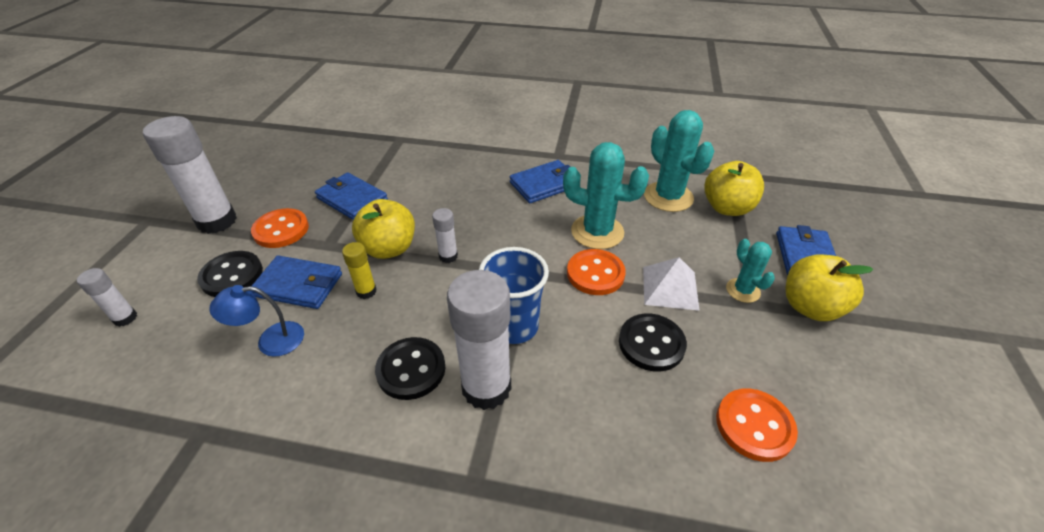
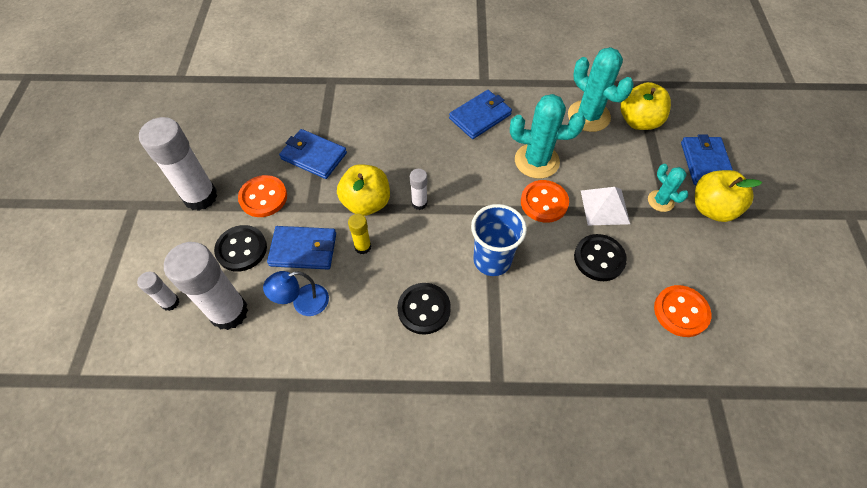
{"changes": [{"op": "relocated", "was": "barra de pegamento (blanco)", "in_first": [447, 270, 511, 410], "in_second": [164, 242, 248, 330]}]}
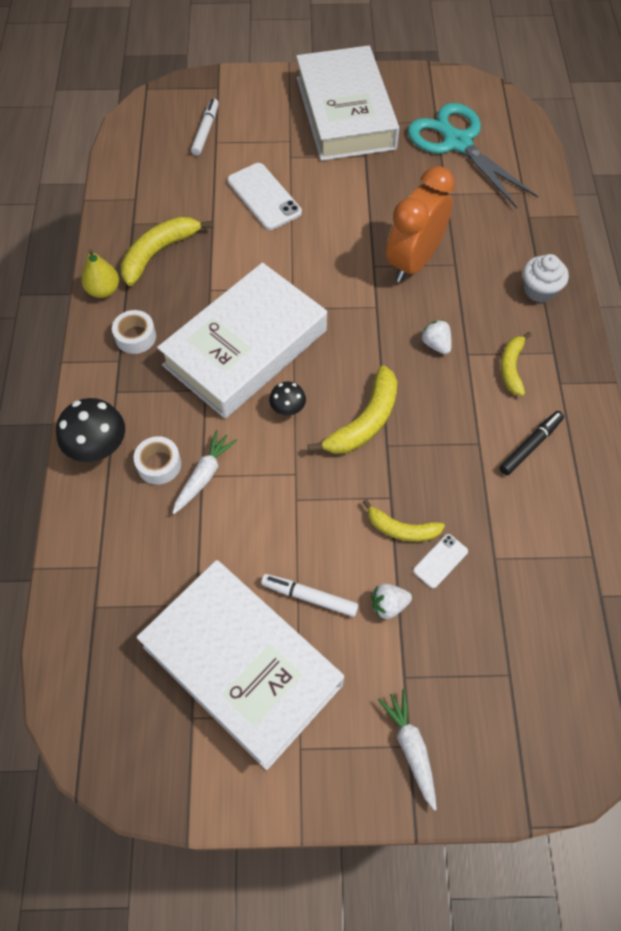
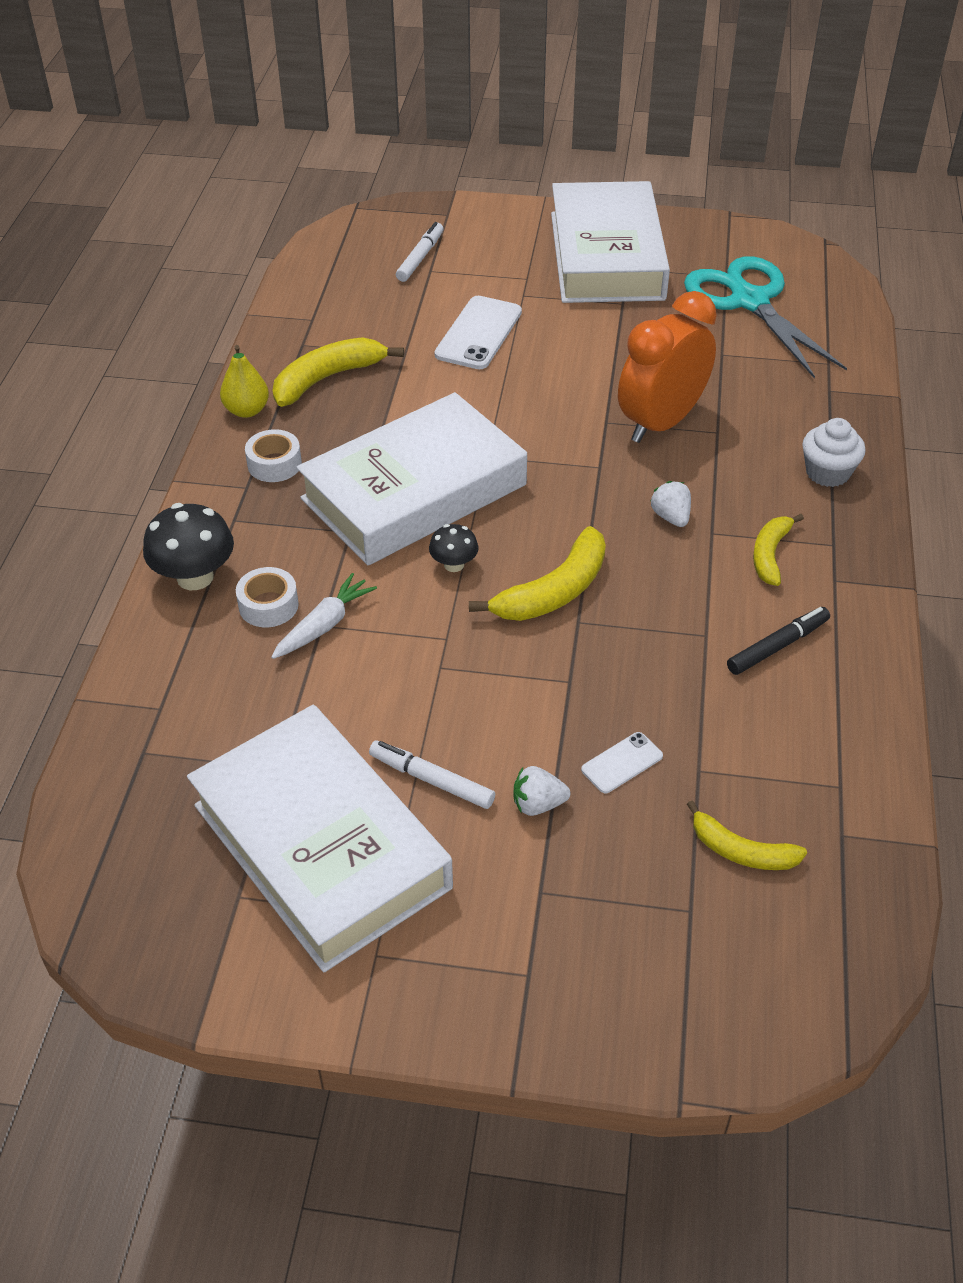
{"changes": [{"op": "spun", "was": "móvil (blanco)", "in_first": [227, 163, 302, 230], "in_second": [435, 296, 522, 369], "clockwise": 45}, {"op": "relocated", "was": "plátano (amarillo)", "in_first": [363, 499, 445, 542], "in_second": [687, 800, 807, 870]}, {"op": "missing", "was": "zanahoria (blanco)", "in_first": [378, 689, 437, 811]}]}
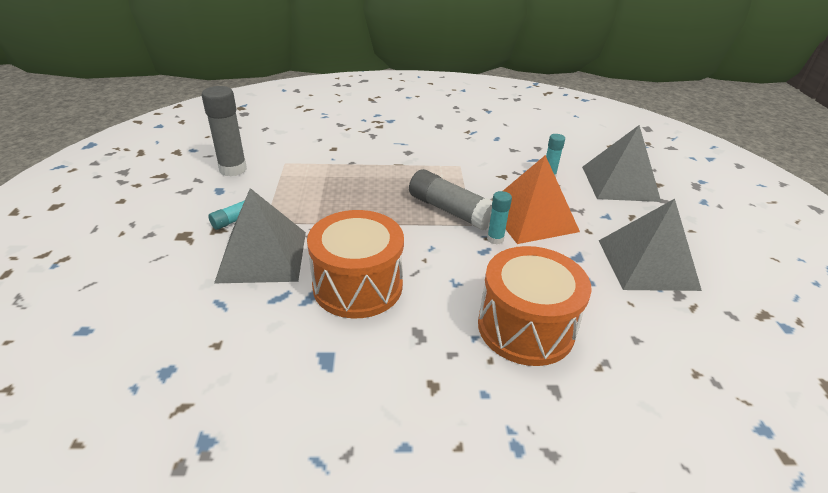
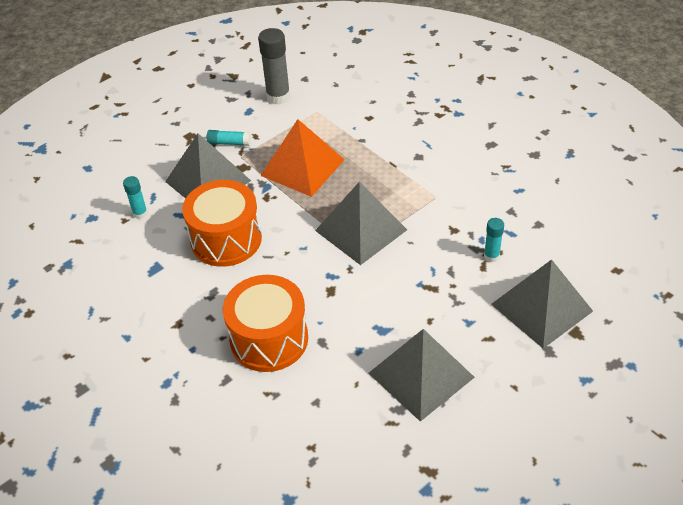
{"changes": [{"op": "exchanged", "was": "barra de pegamento (gris)", "now": "pirámide (gris)", "in_first": [409, 169, 492, 230], "in_second": [315, 182, 407, 265]}, {"op": "relocated", "was": "barra de pegamento (turquesa)", "in_first": [487, 191, 512, 244], "in_second": [123, 176, 148, 219]}, {"op": "relocated", "was": "pirámide (naranja)", "in_first": [492, 155, 580, 244], "in_second": [260, 119, 345, 197]}]}
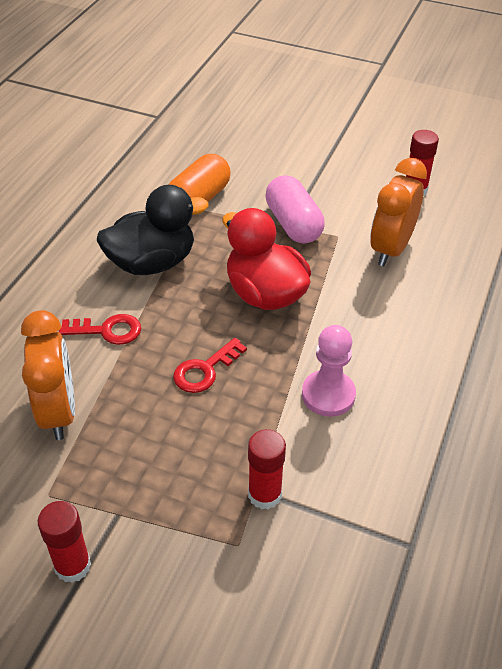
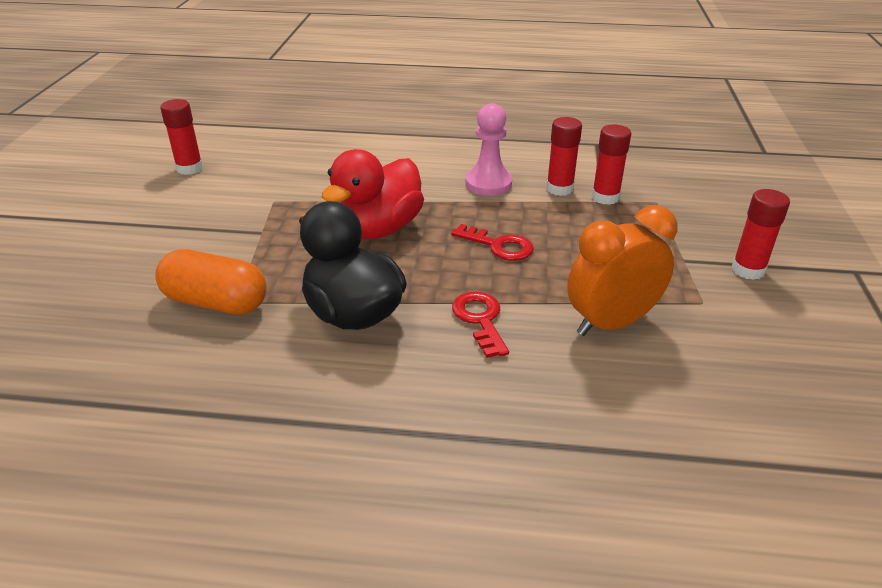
{"changes": [{"op": "missing", "was": "cápsula (rosa)", "in_first": [266, 175, 325, 244]}, {"op": "missing", "was": "despertador (naranja)", "in_first": [370, 158, 427, 266]}, {"op": "appeared", "now": "barra de pegamento (rojo)", "in_second": [546, 117, 582, 196]}]}
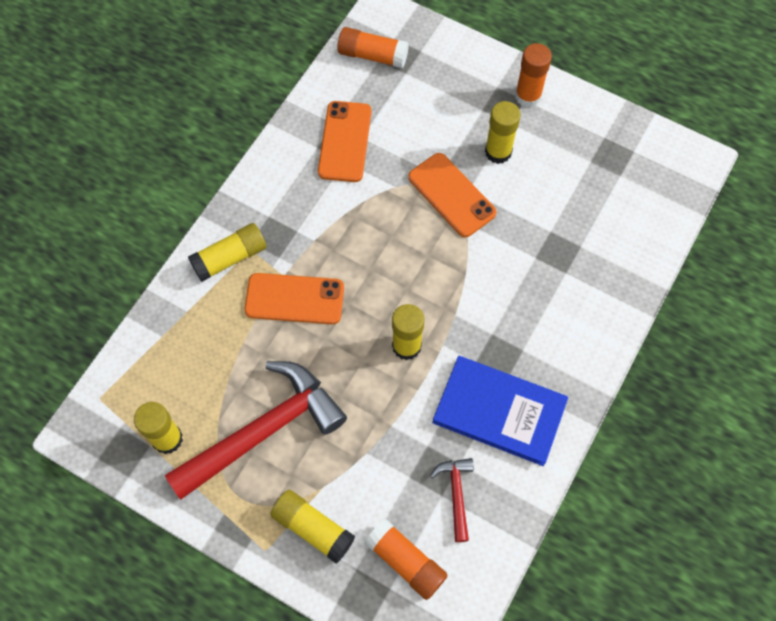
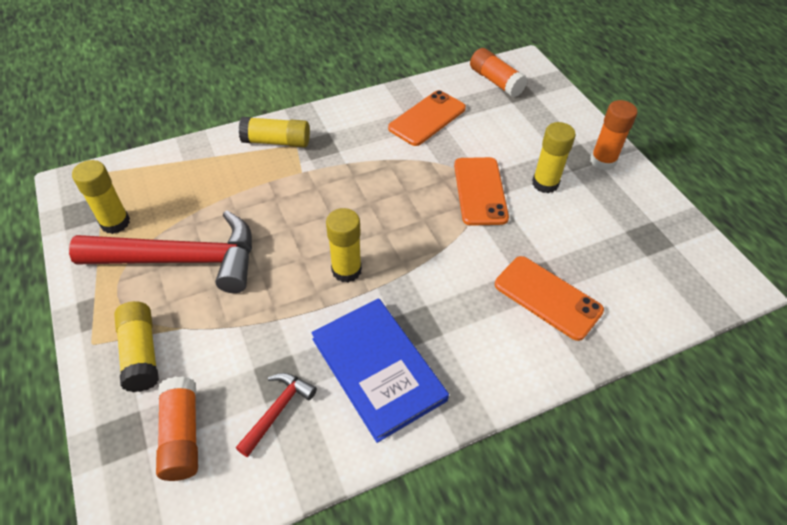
{"changes": [{"op": "relocated", "was": "móvil (naranja)", "in_first": [244, 273, 344, 324], "in_second": [495, 256, 604, 341]}]}
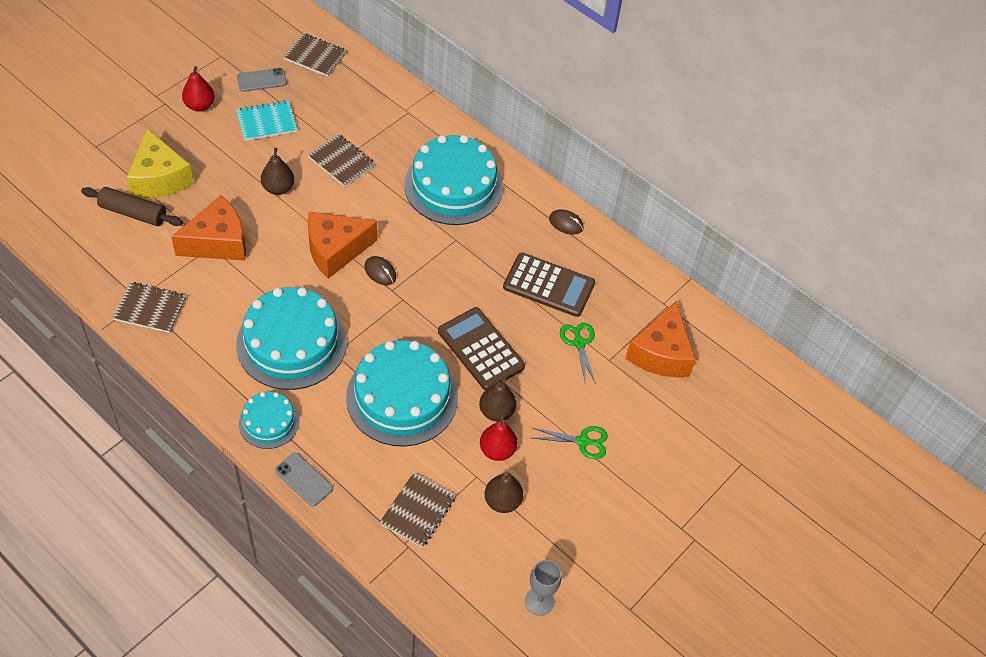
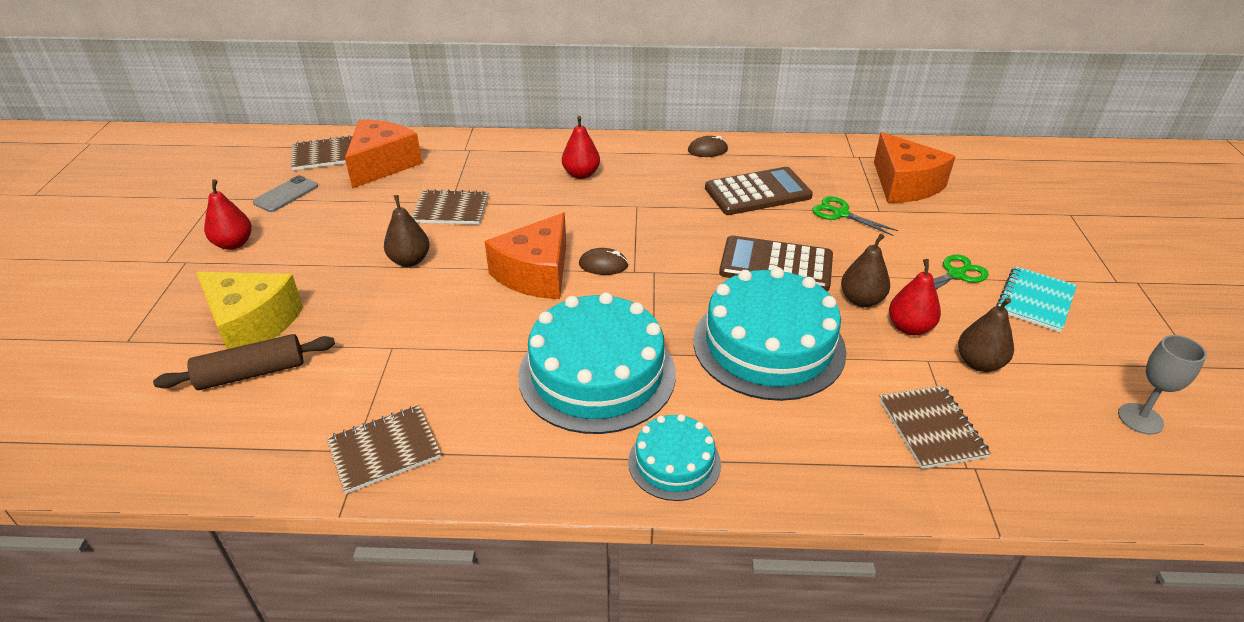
{"changes": [{"op": "relocated", "was": "queso (naranja)", "in_first": [171, 195, 246, 261], "in_second": [345, 120, 422, 189]}, {"op": "relocated", "was": "cuaderno (turquesa)", "in_first": [236, 100, 297, 141], "in_second": [996, 266, 1077, 332]}, {"op": "missing", "was": "móvil (gris)", "in_first": [275, 453, 333, 506]}, {"op": "exchanged", "was": "tarta (turquesa)", "now": "pera (rojo)", "in_first": [404, 135, 503, 225], "in_second": [562, 116, 600, 179]}]}
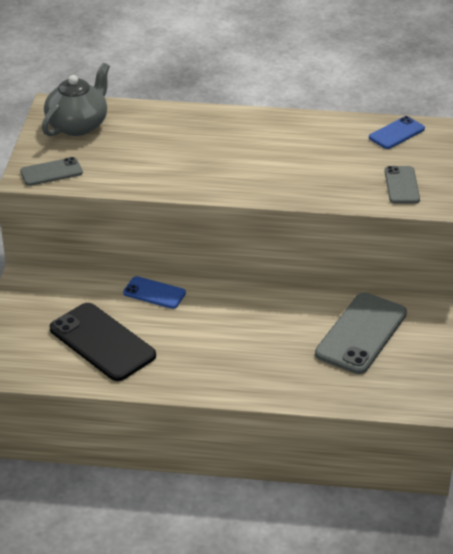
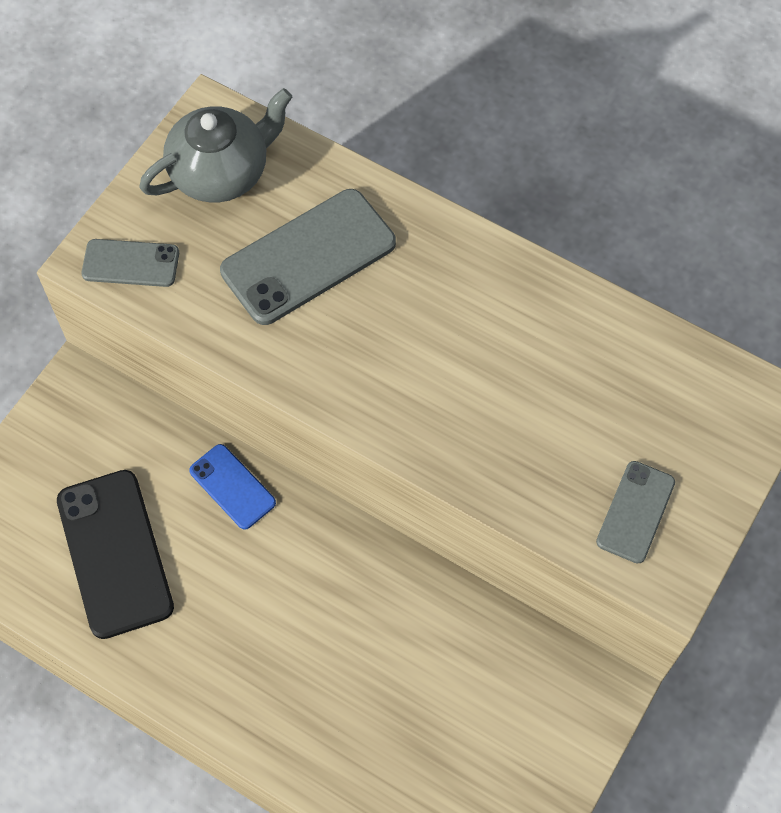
{"changes": [{"op": "relocated", "was": "móvil (gris)", "in_first": [315, 292, 407, 374], "in_second": [220, 189, 396, 325]}, {"op": "missing", "was": "móvil (azul)", "in_first": [369, 116, 425, 149]}]}
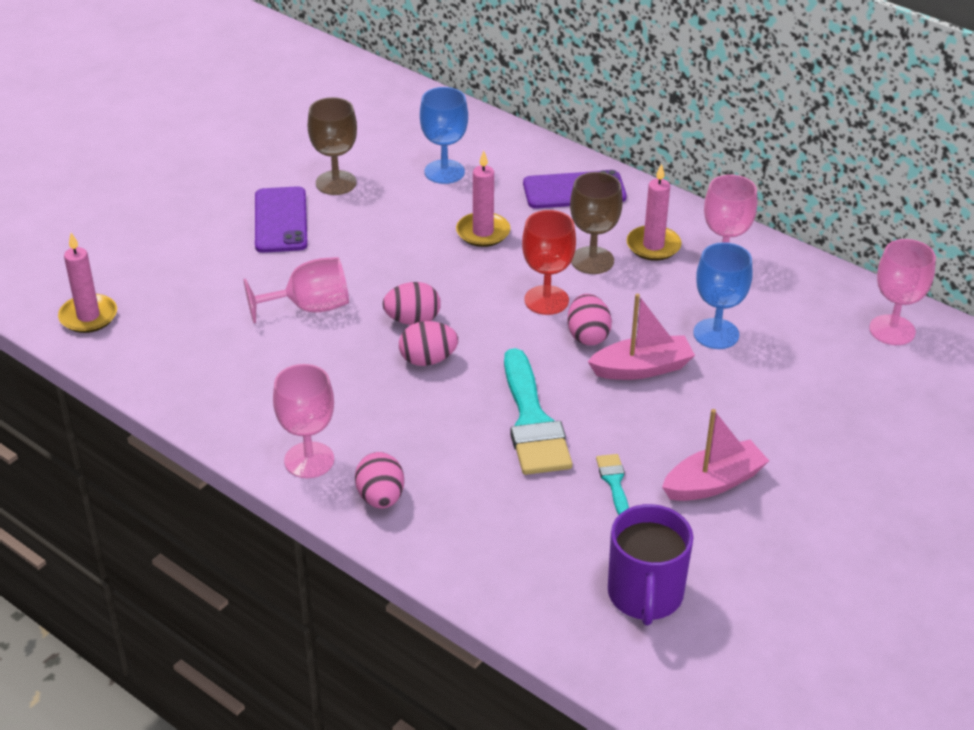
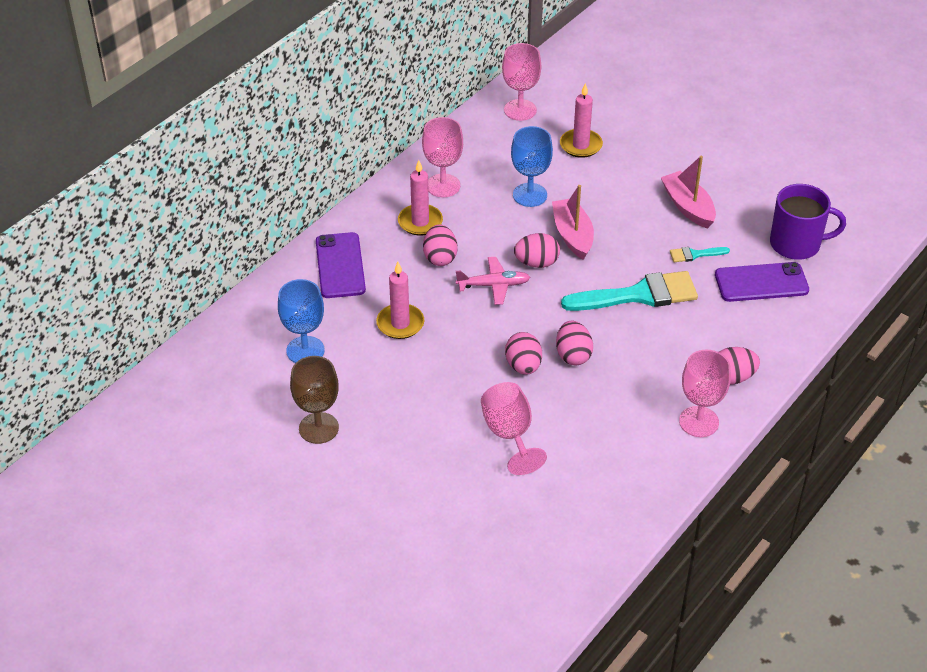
{"changes": [{"op": "relocated", "was": "vela (rosa)", "in_first": [58, 233, 117, 333], "in_second": [560, 83, 603, 158]}, {"op": "relocated", "was": "móvil (morado)", "in_first": [255, 186, 308, 253], "in_second": [715, 262, 809, 302]}, {"op": "exchanged", "was": "copa (rojo)", "now": "avión (rosa)", "in_first": [522, 210, 576, 315], "in_second": [456, 257, 530, 305]}, {"op": "exchanged", "was": "copa (marrón)", "now": "huevo (rosa)", "in_first": [570, 172, 623, 274], "in_second": [423, 224, 458, 266]}]}
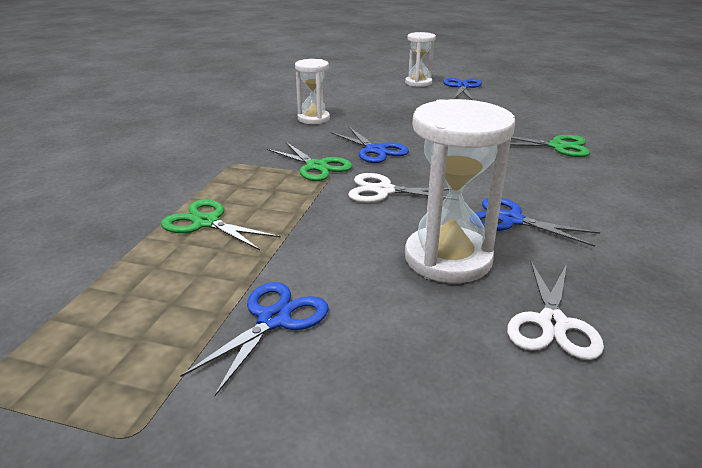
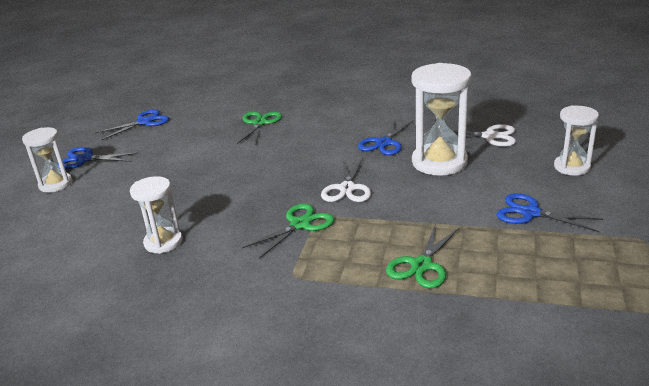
{"changes": [{"op": "relocated", "was": "tijeras (azul)", "in_first": [331, 127, 409, 163], "in_second": [95, 109, 169, 140]}, {"op": "appeared", "now": "reloj de arena (blanco)", "in_second": [554, 106, 599, 176]}]}
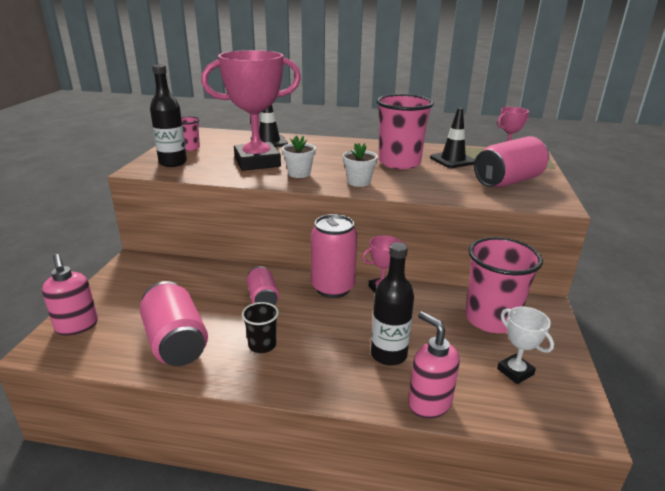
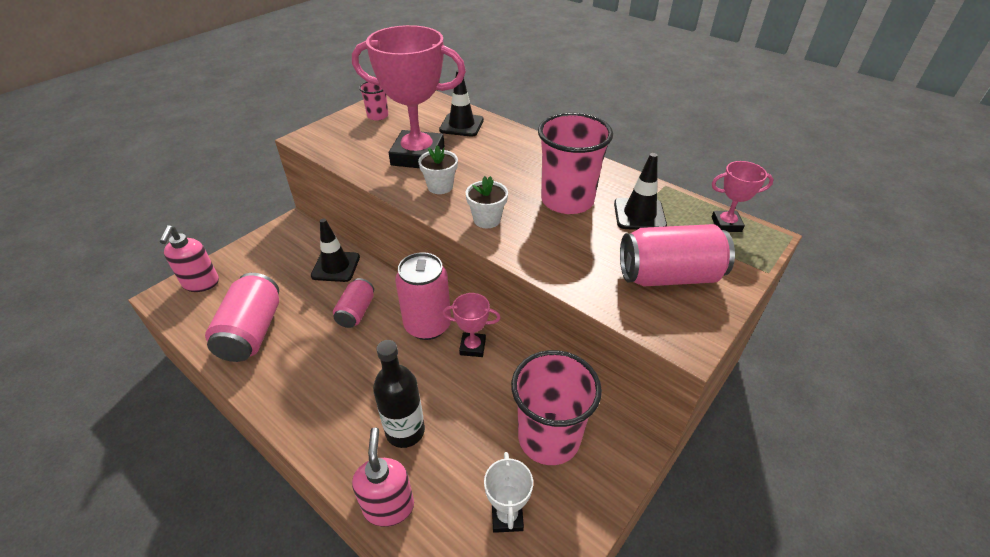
{"changes": [{"op": "missing", "was": "botella (negro)", "in_first": [150, 65, 187, 167]}, {"op": "missing", "was": "vaso (negro)", "in_first": [242, 302, 279, 353]}, {"op": "appeared", "now": "cono de tráfico (negro)", "in_second": [311, 219, 360, 282]}]}
